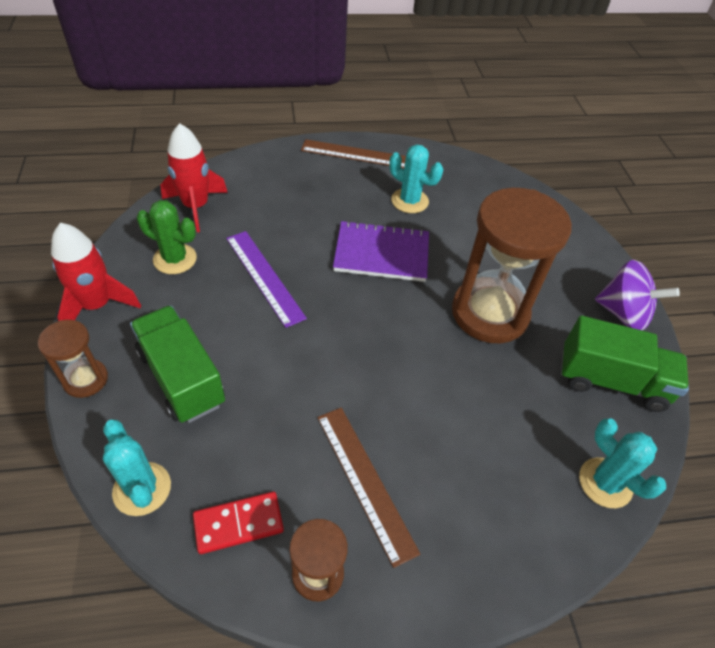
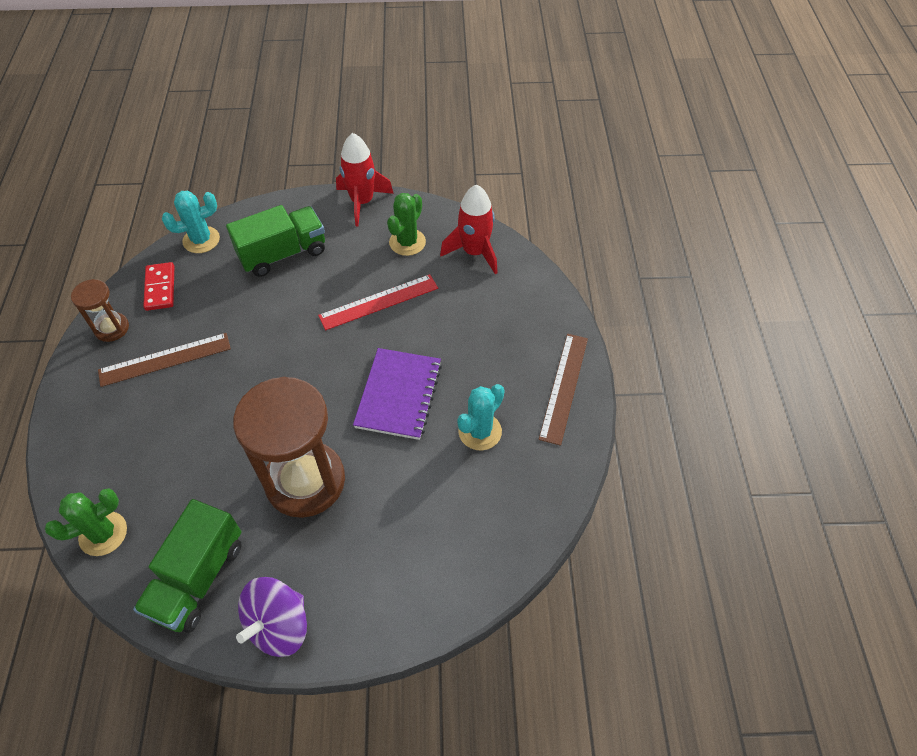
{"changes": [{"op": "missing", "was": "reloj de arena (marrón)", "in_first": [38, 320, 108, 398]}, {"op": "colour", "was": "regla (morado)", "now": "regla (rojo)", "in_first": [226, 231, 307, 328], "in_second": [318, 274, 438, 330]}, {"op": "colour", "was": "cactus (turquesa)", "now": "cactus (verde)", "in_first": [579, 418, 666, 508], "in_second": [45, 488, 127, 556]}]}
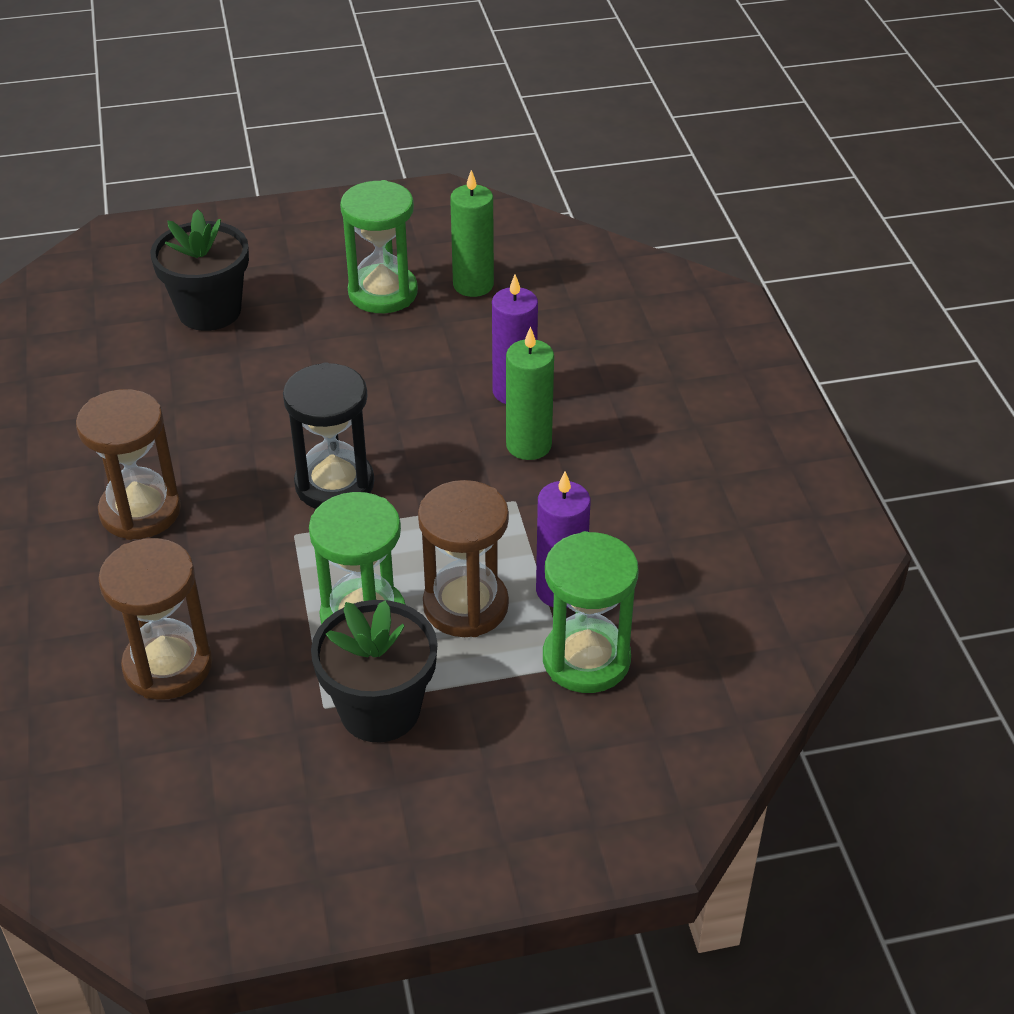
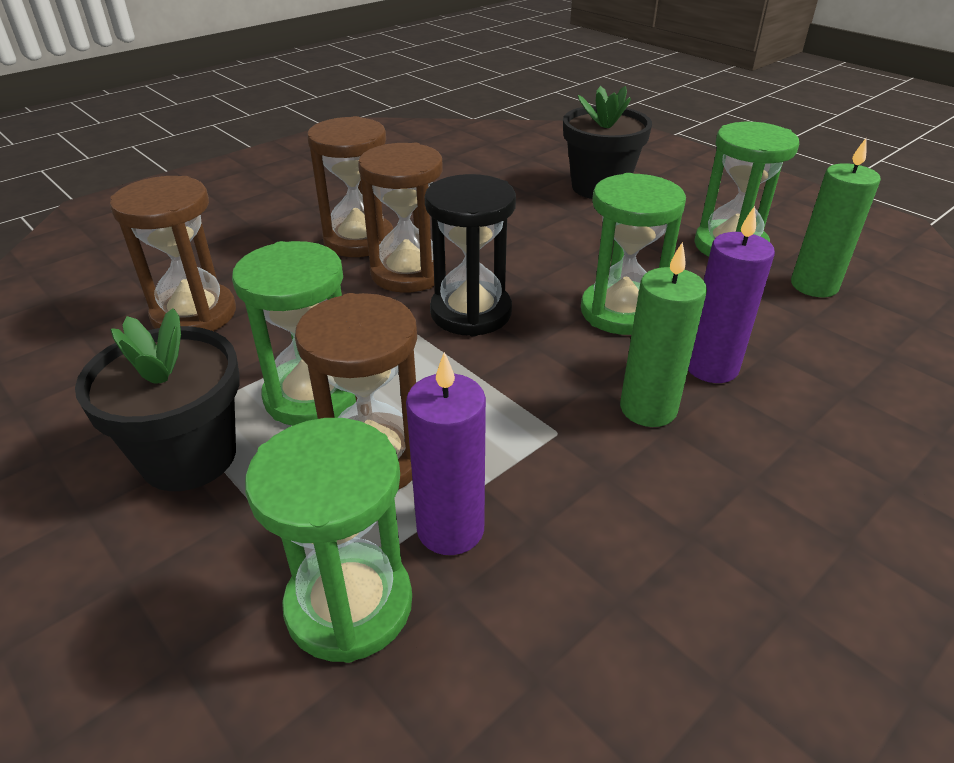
{"changes": [{"op": "appeared", "now": "reloj de arena (marrón)", "in_second": [358, 143, 446, 293]}, {"op": "appeared", "now": "reloj de arena (verde)", "in_second": [581, 173, 686, 335]}]}
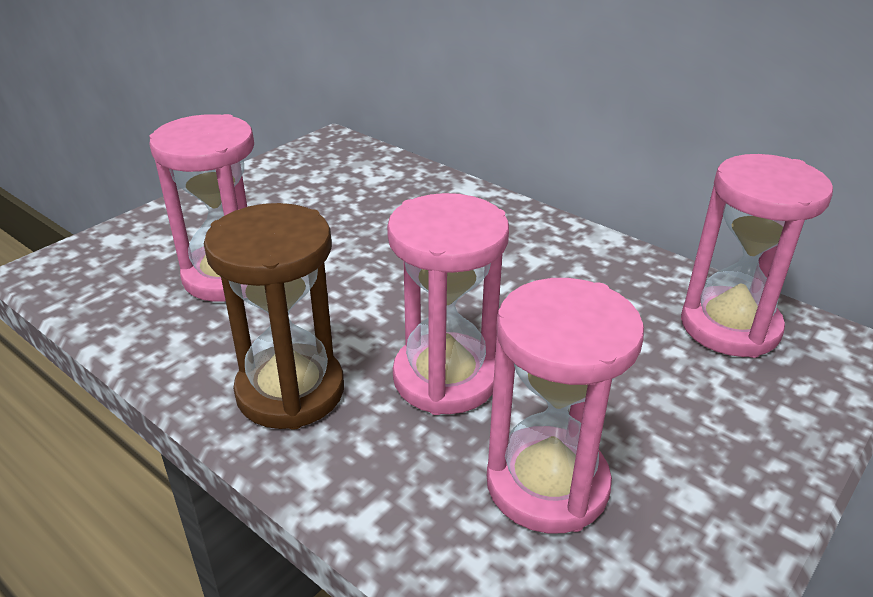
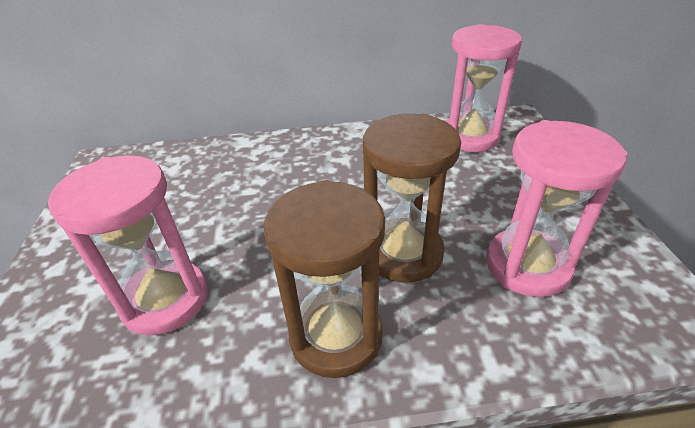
{"changes": [{"op": "colour", "was": "reloj de arena (rosa)", "now": "reloj de arena (marrón)", "in_first": [387, 193, 509, 415], "in_second": [363, 114, 461, 283]}]}
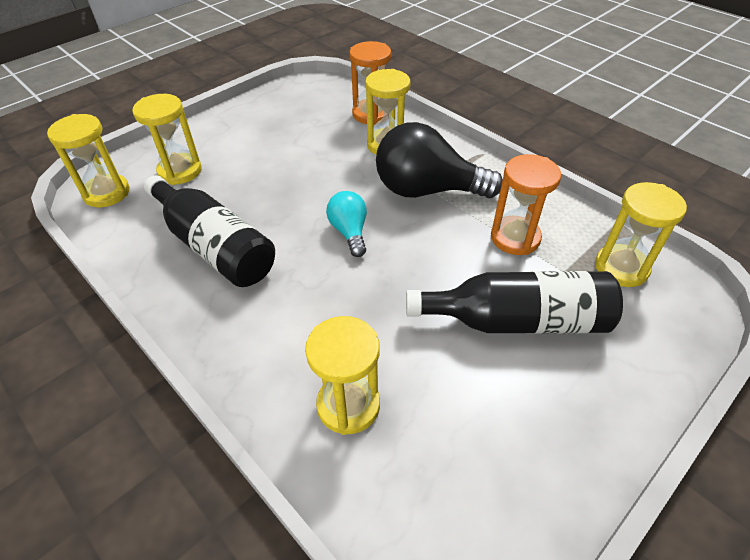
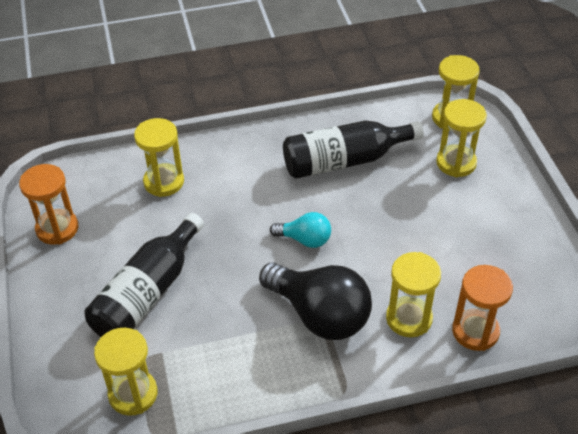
{"changes": [{"op": "spun", "was": "bombilla (negro)", "in_first": [376, 122, 503, 198], "in_second": [259, 262, 372, 340], "clockwise": 90}, {"op": "relocated", "was": "reloj de arena (naranja)", "in_first": [491, 154, 562, 255], "in_second": [19, 164, 78, 245]}]}
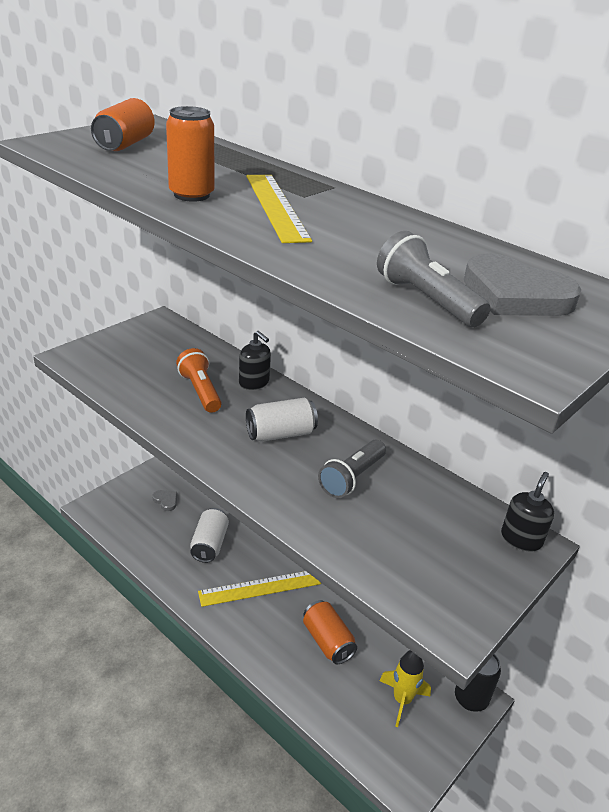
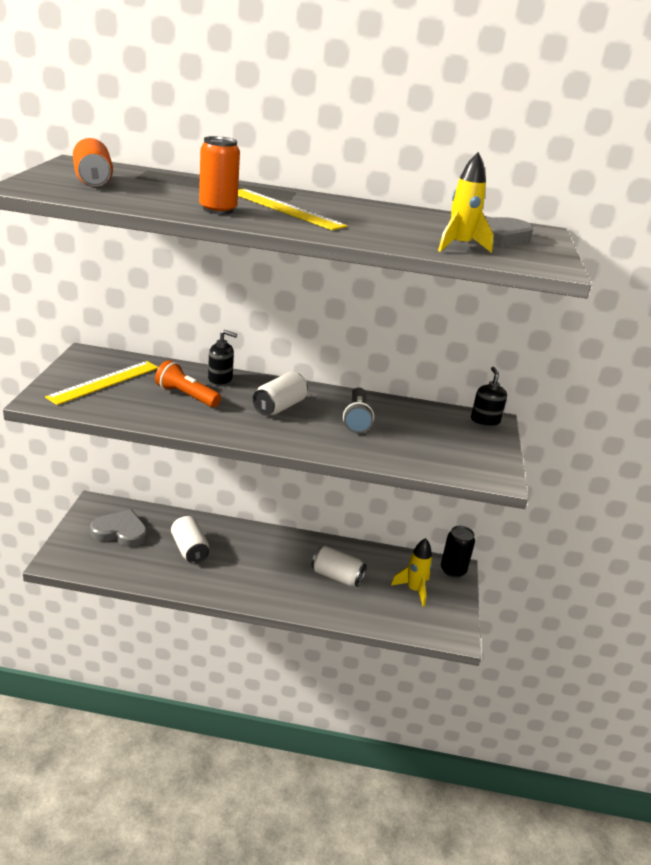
{"changes": [{"op": "size", "was": "corazón (gris)", "in_first": [153, 490, 177, 511], "in_second": [90, 509, 147, 547], "ratio": 1.98}, {"op": "relocated", "was": "regla (amarillo)", "in_first": [198, 571, 321, 607], "in_second": [45, 361, 159, 405]}, {"op": "colour", "was": "lata (naranja)", "now": "lata (blanco)", "in_first": [303, 600, 357, 664], "in_second": [311, 546, 367, 587]}, {"op": "exchanged", "was": "lámpara de mano (gris)", "now": "cohete (amarillo)", "in_first": [377, 231, 490, 327], "in_second": [438, 152, 494, 253]}]}
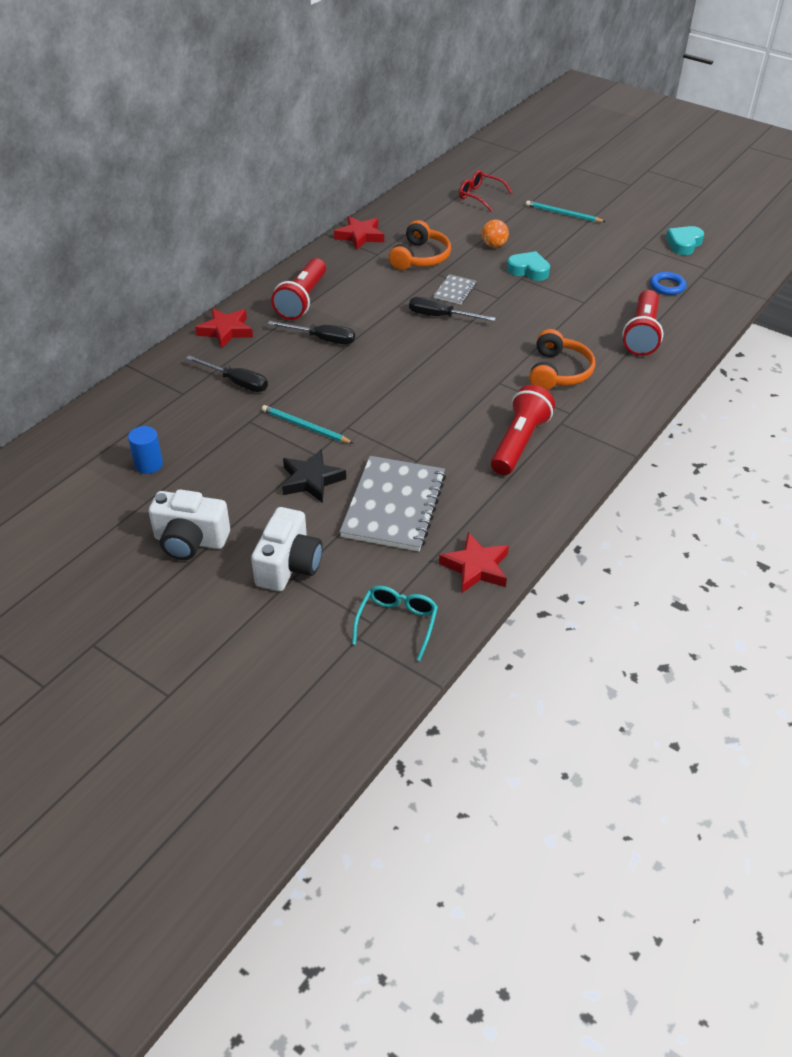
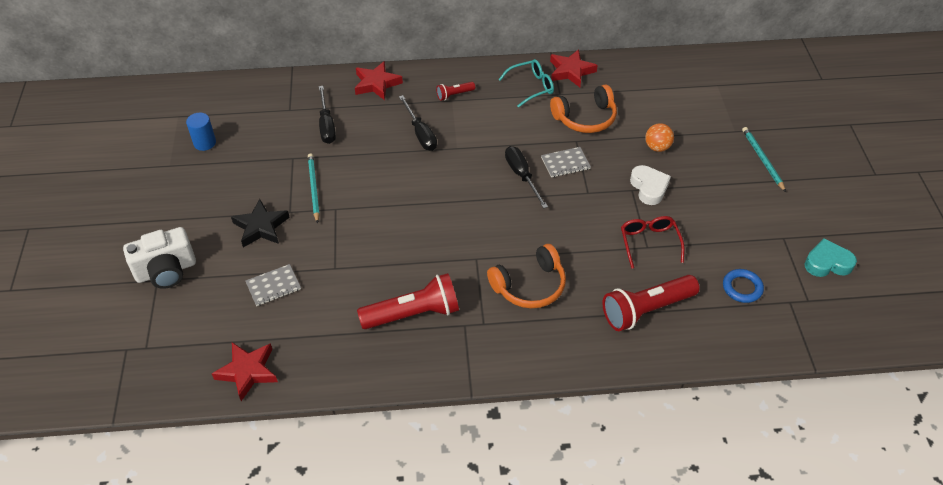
{"changes": [{"op": "missing", "was": "cámara (blanco)", "in_first": [149, 489, 230, 560]}, {"op": "size", "was": "lámpara de mano (rojo)", "in_first": [271, 258, 326, 320], "in_second": [436, 82, 475, 101], "ratio": 0.48}, {"op": "size", "was": "cuaderno (gris)", "in_first": [339, 456, 446, 551], "in_second": [246, 264, 301, 306], "ratio": 0.47}, {"op": "relocated", "was": "gafas (turquesa)", "in_first": [352, 586, 438, 661], "in_second": [499, 59, 554, 108]}, {"op": "relocated", "was": "gafas (rojo)", "in_first": [459, 170, 513, 211], "in_second": [621, 216, 685, 269]}, {"op": "colour", "was": "corazón (turquesa)", "now": "corazón (blanco)", "in_first": [507, 251, 550, 281], "in_second": [630, 165, 671, 205]}]}
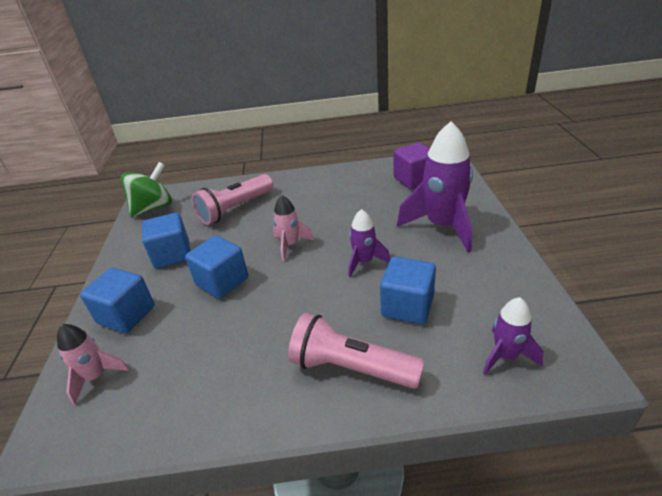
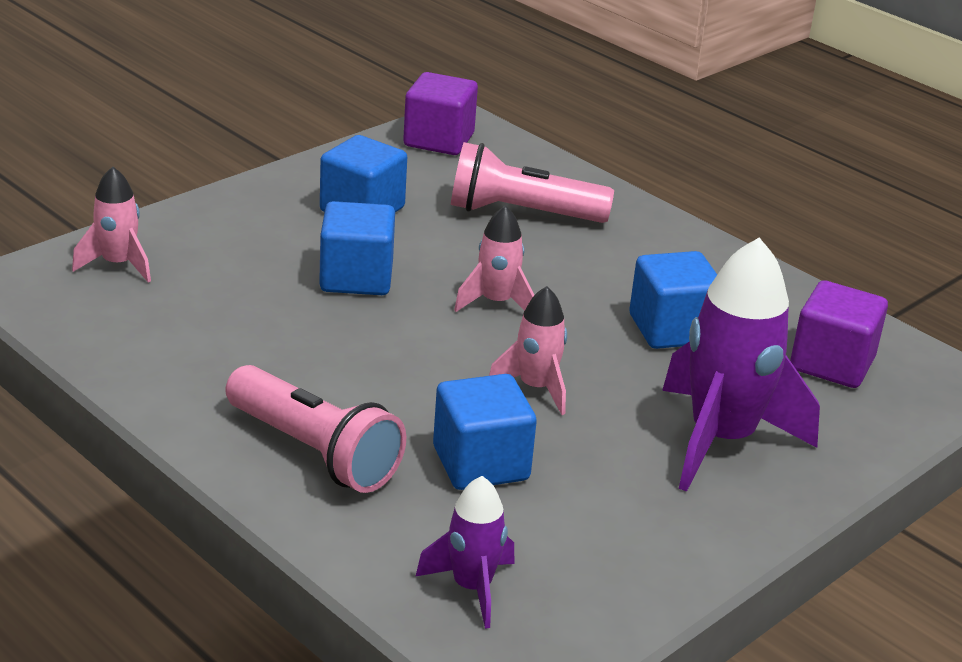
{"changes": [{"op": "relocated", "was": "cubo (azul)", "in_first": [80, 268, 154, 333], "in_second": [629, 251, 717, 349]}, {"op": "exchanged", "was": "peonza (verde)", "now": "cubo (morado)", "in_first": [121, 162, 172, 217], "in_second": [403, 72, 478, 155]}, {"op": "spun", "was": "lámpara de mano (rosa)", "in_first": [288, 313, 424, 389], "in_second": [226, 365, 406, 493], "clockwise": 150}, {"op": "colour", "was": "cohete (morado)", "now": "cohete (rosa)", "in_first": [348, 209, 390, 277], "in_second": [489, 286, 567, 415]}]}
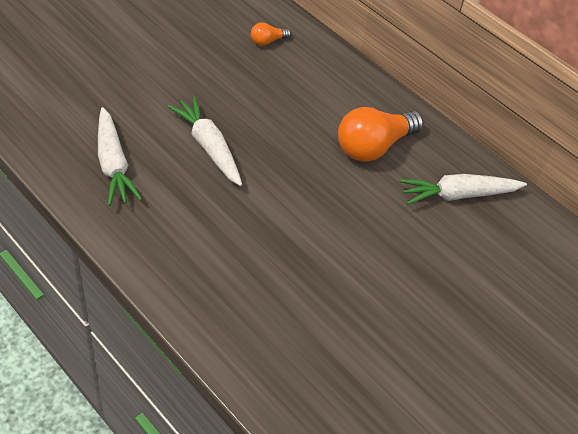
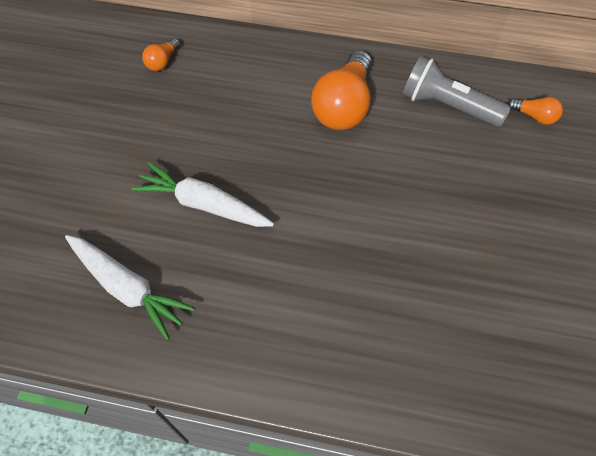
{"changes": [{"op": "exchanged", "was": "zanahoria (blanco)", "now": "lámpara de mano (gris)", "in_first": [399, 174, 527, 205], "in_second": [402, 56, 511, 127]}, {"op": "appeared", "now": "bombilla (naranja)", "in_second": [507, 97, 563, 125]}]}
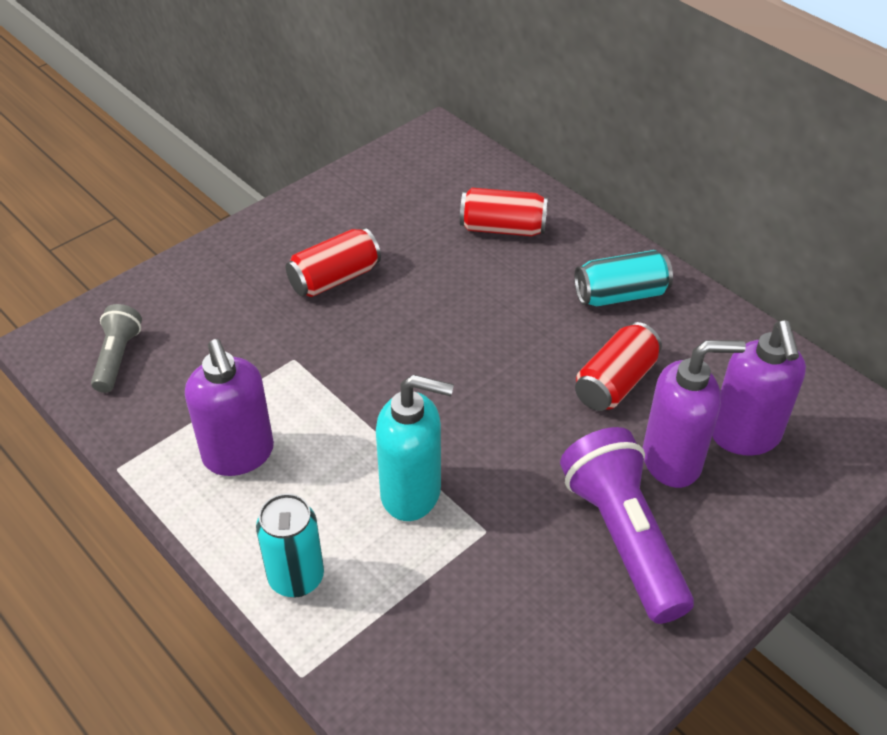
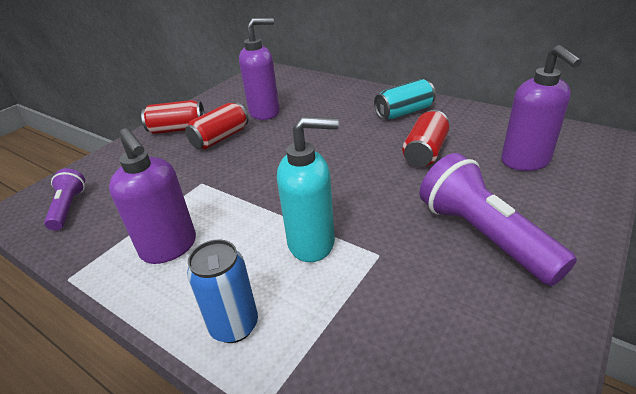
{"changes": [{"op": "colour", "was": "lámpara de mano (gris)", "now": "lámpara de mano (morado)", "in_first": [91, 304, 142, 393], "in_second": [44, 168, 85, 230]}, {"op": "colour", "was": "lata (turquesa)", "now": "lata (azul)", "in_first": [256, 493, 324, 598], "in_second": [187, 240, 258, 343]}, {"op": "relocated", "was": "lata (rojo)", "in_first": [460, 188, 548, 236], "in_second": [141, 100, 205, 134]}, {"op": "relocated", "was": "dispensador de jabón (morado)", "in_first": [643, 340, 746, 488], "in_second": [239, 18, 280, 120]}]}
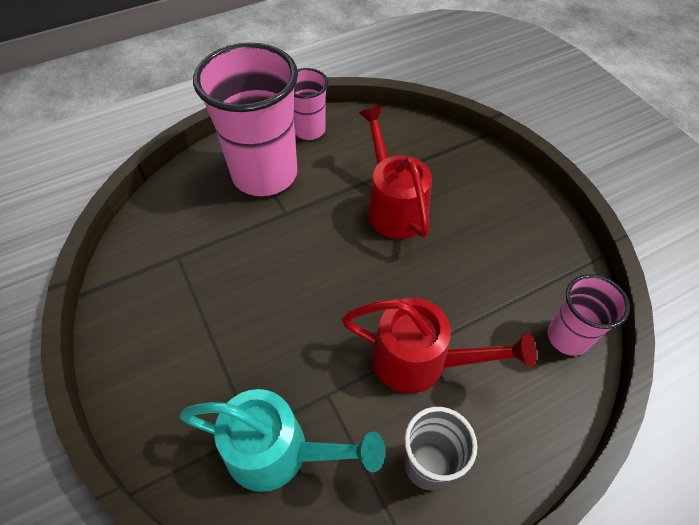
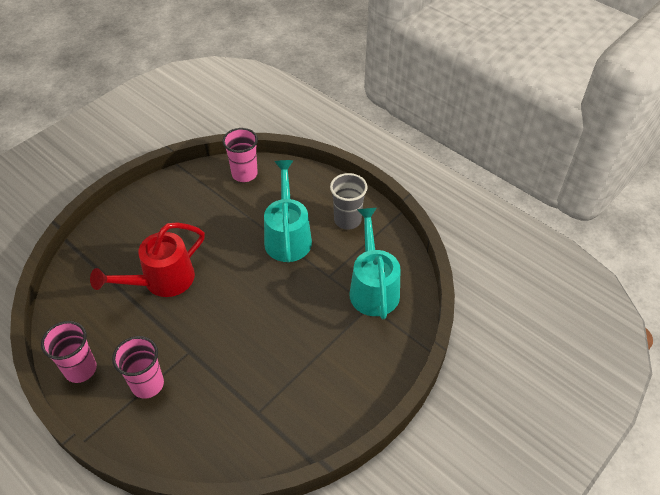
{"changes": [{"op": "size", "was": "vaso (rosa)", "in_first": [193, 43, 298, 196], "in_second": [112, 336, 164, 399], "ratio": 0.52}, {"op": "colour", "was": "regadera (rojo)", "now": "regadera (turquesa)", "in_first": [341, 298, 537, 393], "in_second": [264, 160, 312, 262]}]}
